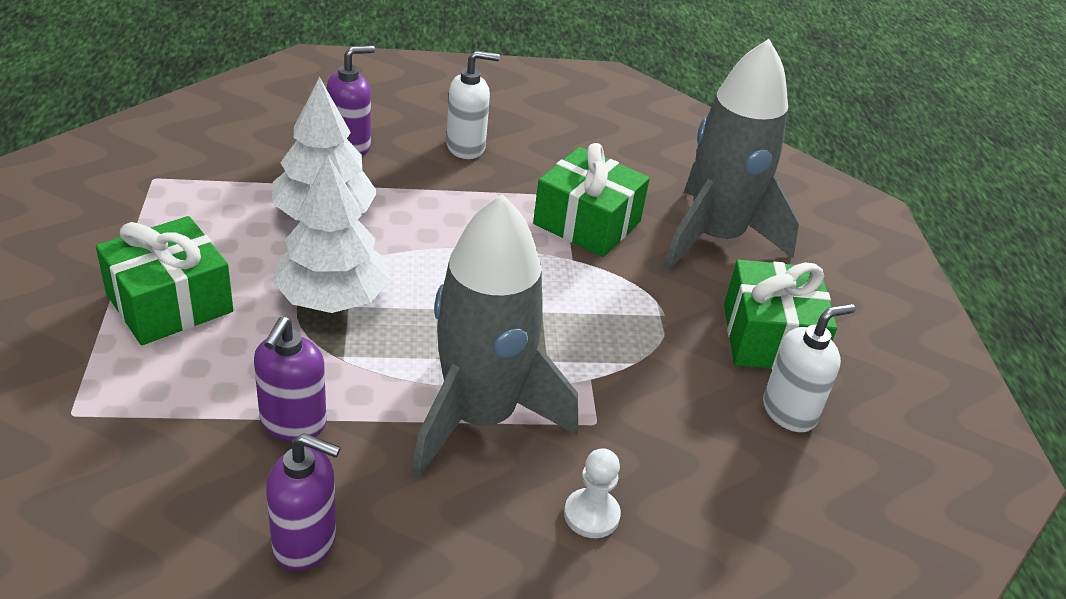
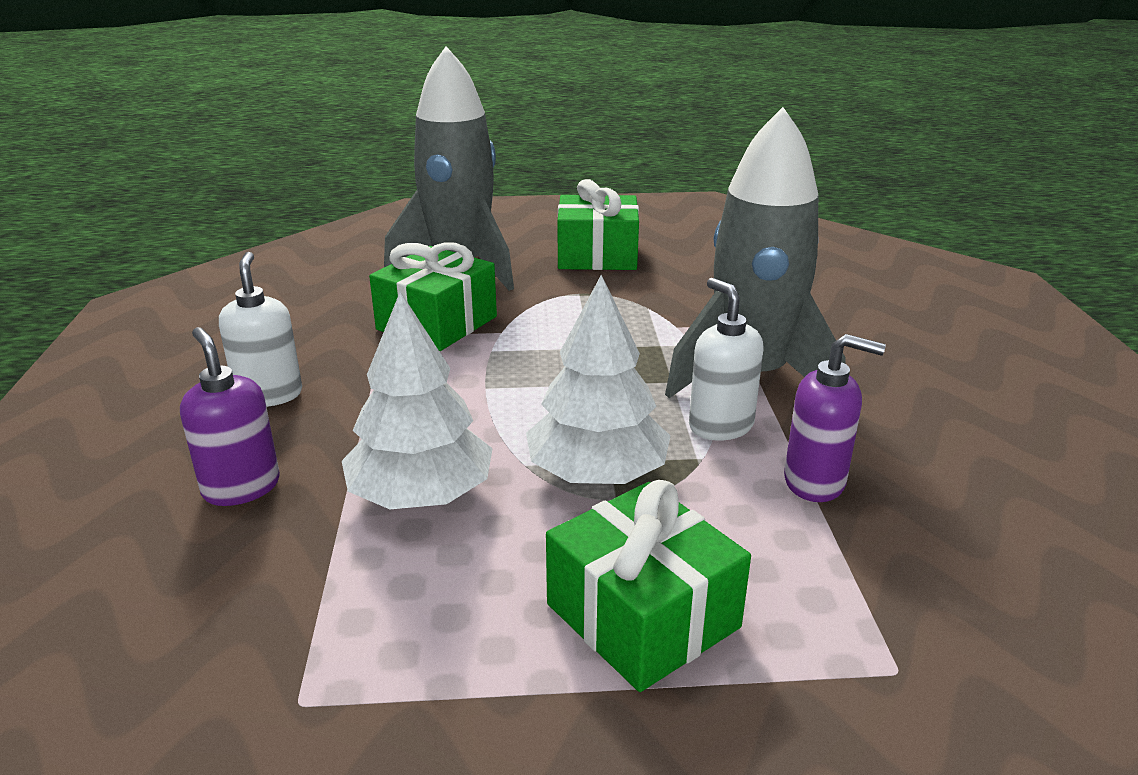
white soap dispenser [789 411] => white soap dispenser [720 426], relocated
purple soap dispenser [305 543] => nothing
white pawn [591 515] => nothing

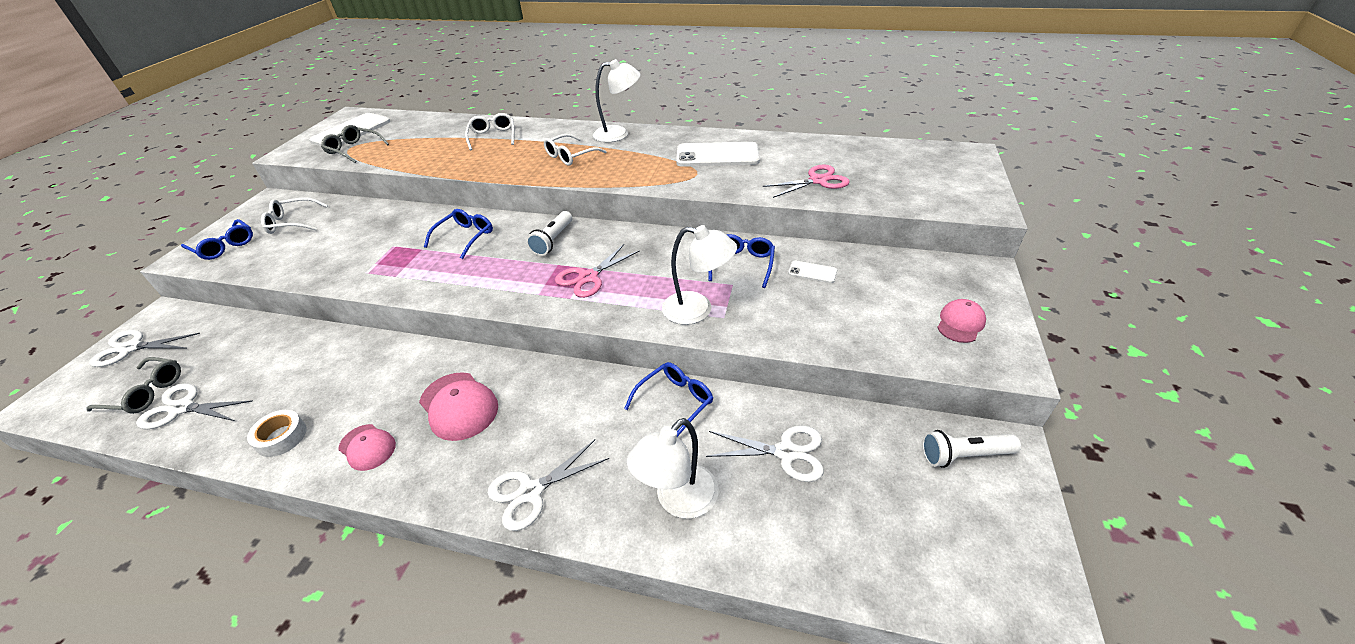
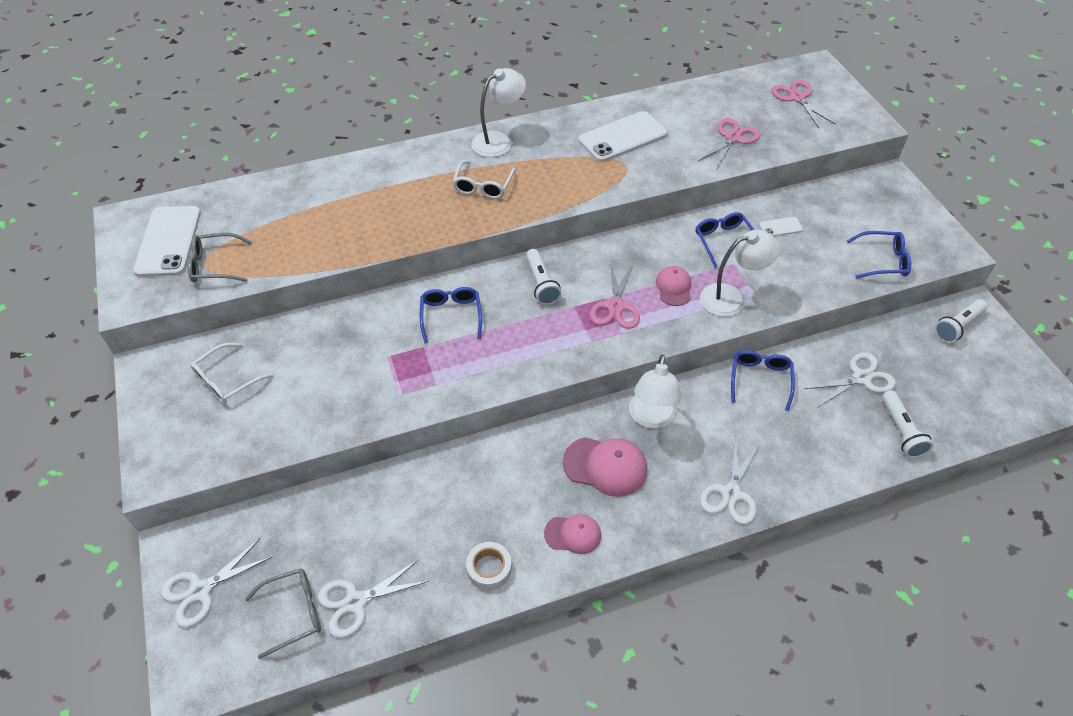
white lamp [678 500] => white lamp [651 418], relocated
pink cap [960 323] => pink cap [673 287], relocated
nothing => pink scissors [797 97]
blue glasses [225 246] => blue glasses [883 261], relocated
nothing => white flashlight [901 431]
white glasses [493 136] => nothing

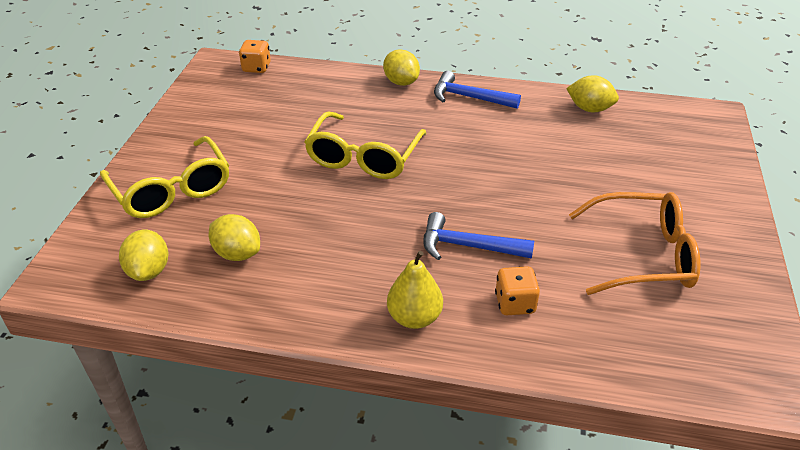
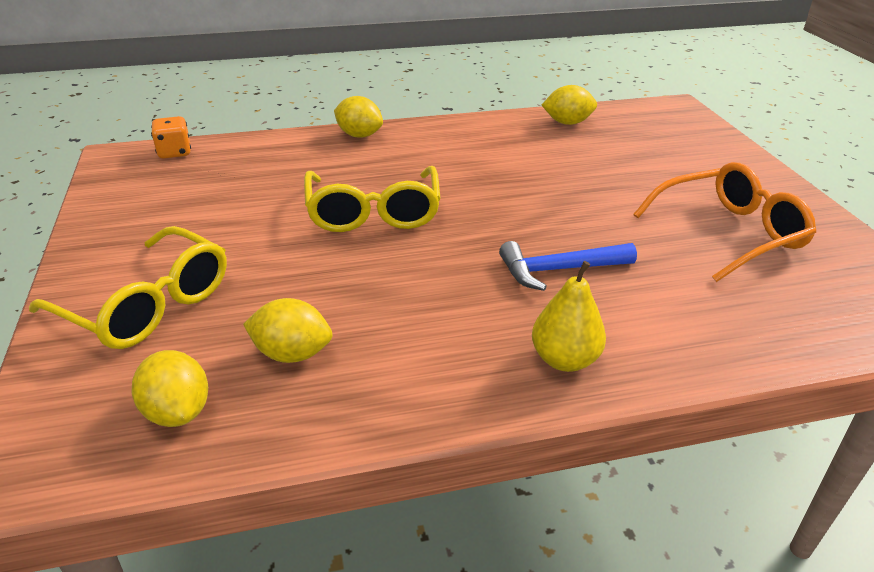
blue hammer [469 97] => nothing
orange dice [515 303] => nothing

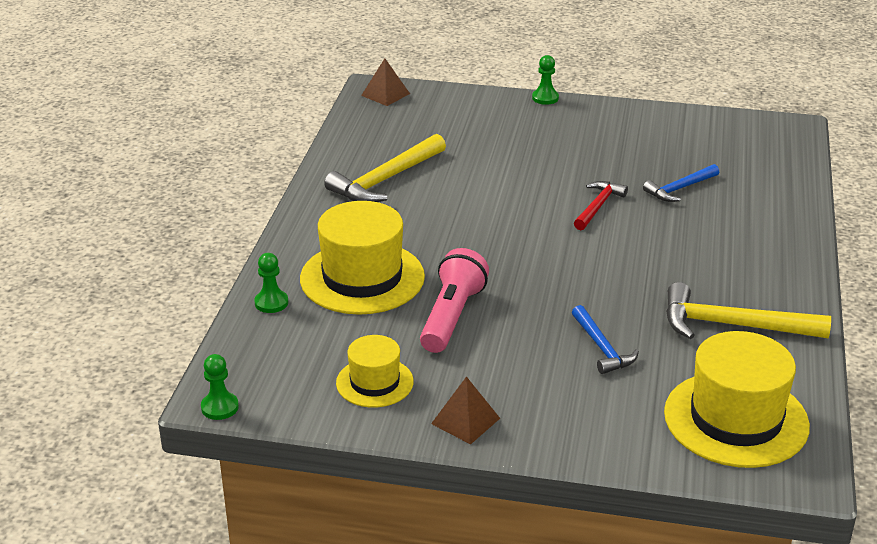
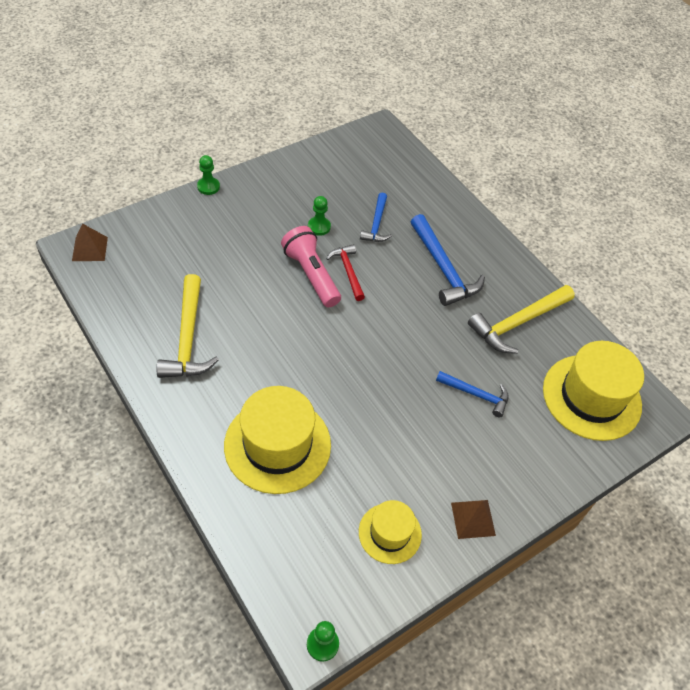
pink flashlight [452 316] => pink flashlight [311 275], relocated
green pawn [271 303] => green pawn [319 227], relocated
nothing => blue hammer [443 269]

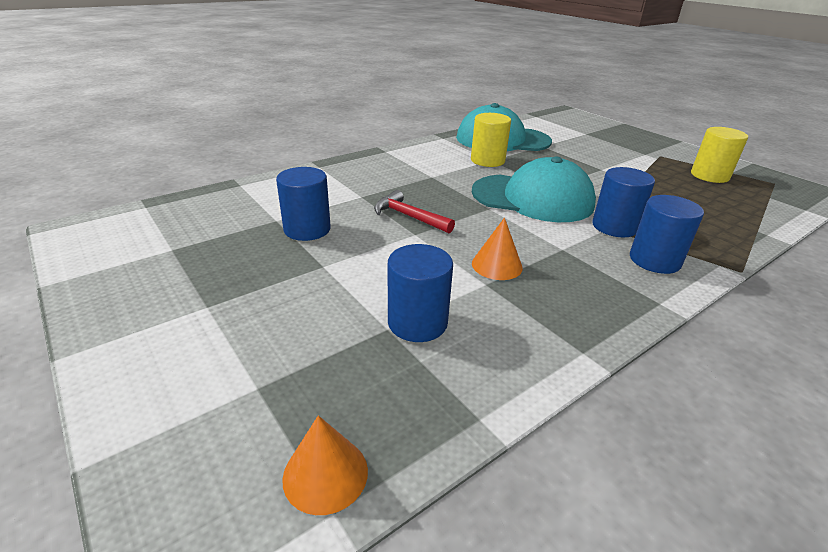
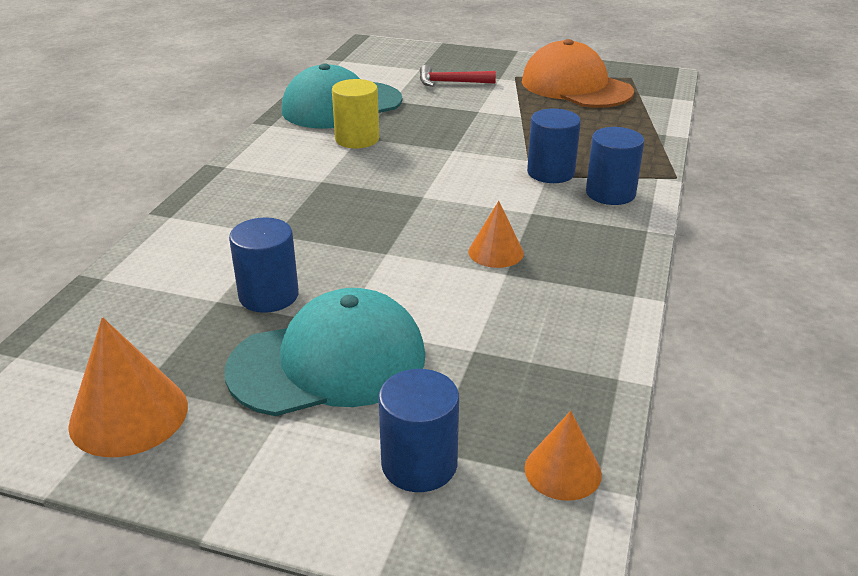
nothing => orange cone [129 415]
turquoise cap [532 198] => turquoise cap [328 362], relocated
blue cylinder [417 322] => blue cylinder [419 464], relocated
red hammer [409 217] => red hammer [451 82], relocated
yellow cylinder [709 176] => orange cap [576 86]

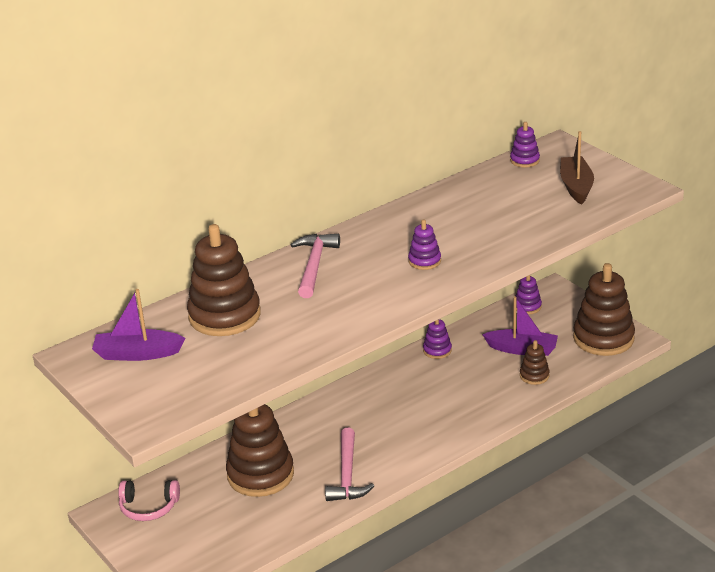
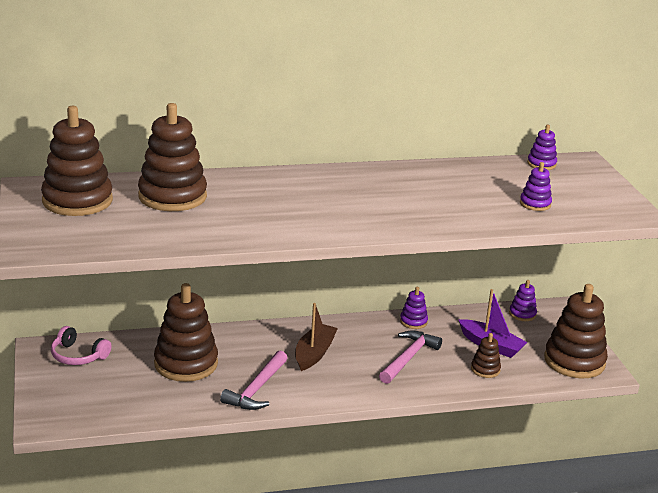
purple boat [137 353] => brown stacking toy [77 201]
brown boat [576 186] => brown boat [314 353], relocated
pink hammer [314 265] => pink hammer [408 358], relocated
purple stacking toy [424 261] => purple stacking toy [535 204], relocated

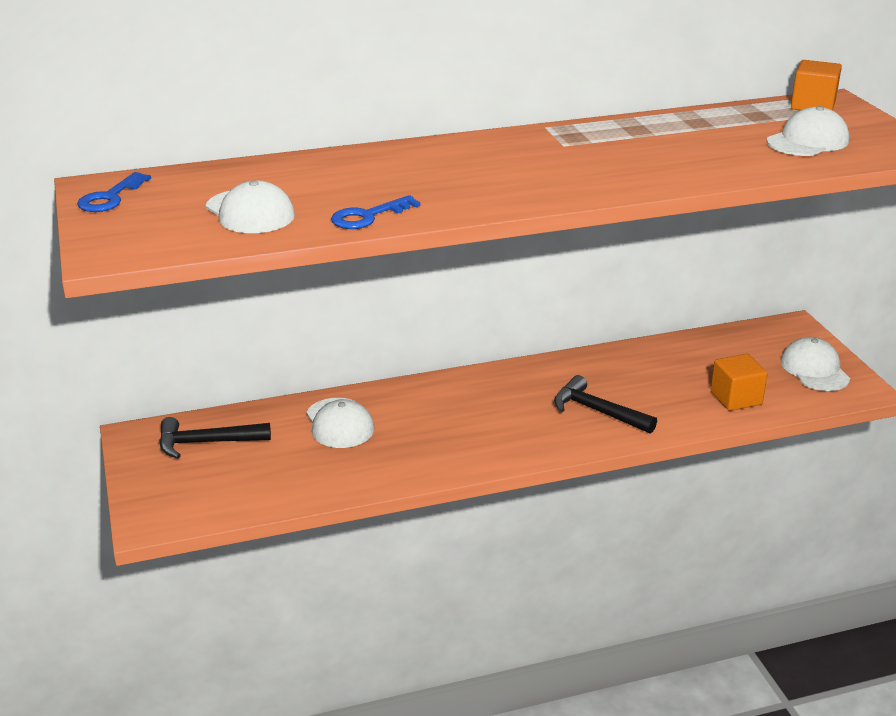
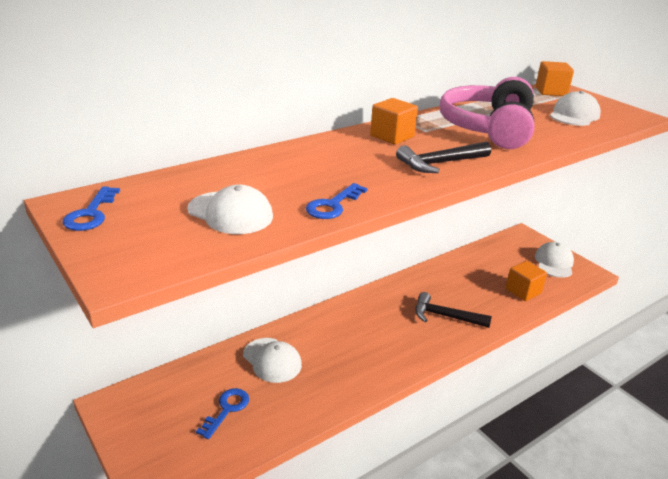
nothing => blue key [226 410]
nothing => orange cube [392 136]
black hammer [206 442] => black hammer [440 163], relocated
nothing => pink headphones [488 128]
white cap [814 369] => white cap [554 263], 45 degrees clockwise

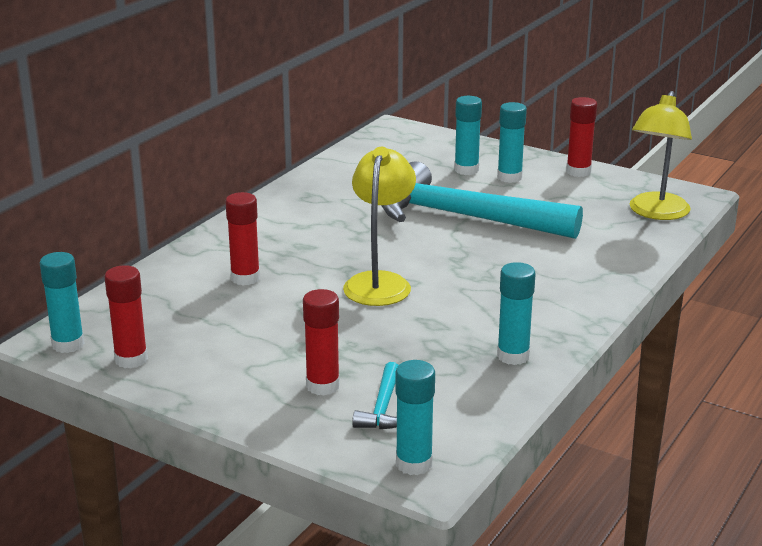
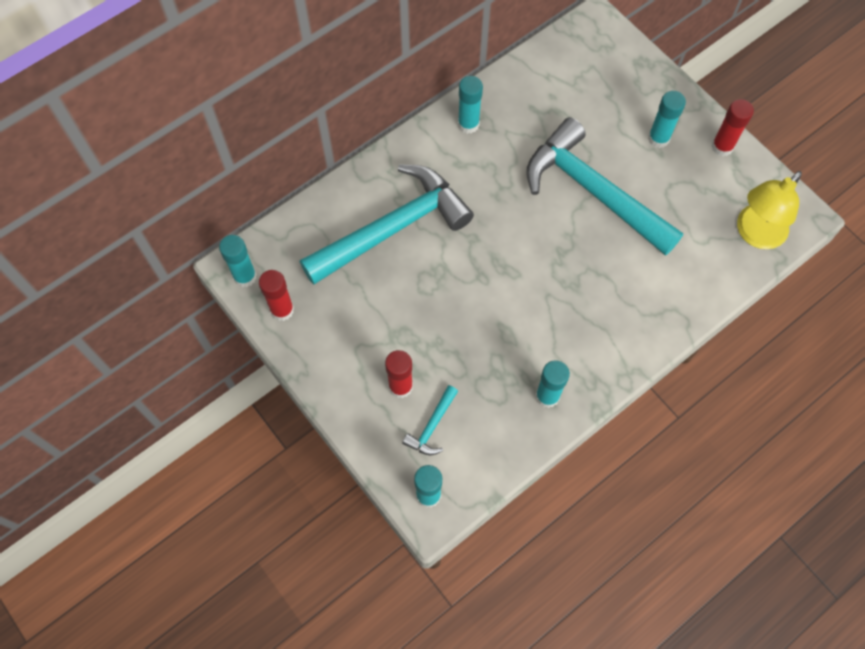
red glue stick [245 278] => turquoise hammer [392 228]
turquoise glue stick [466 170] => turquoise glue stick [468 124], relocated
yellow lamp [380 282] => nothing

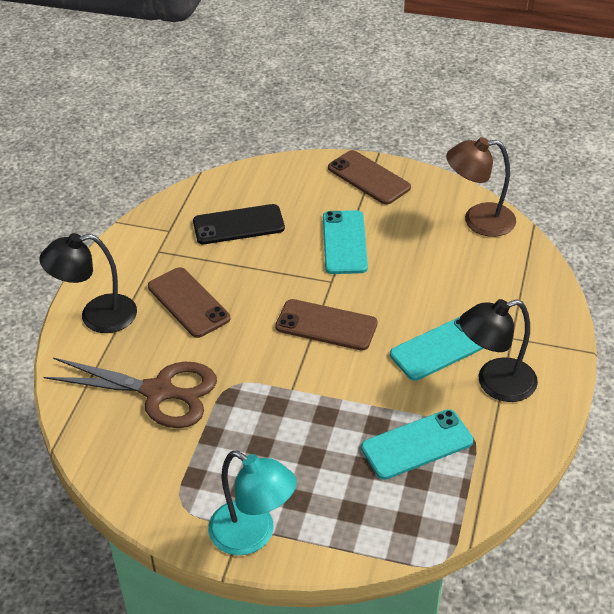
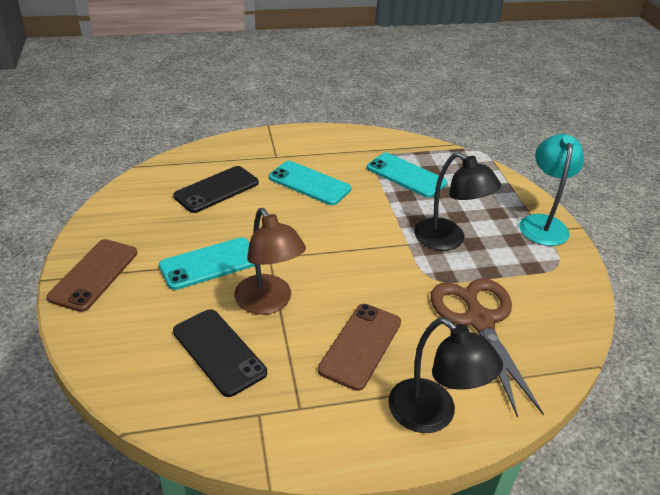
nothing => black phone [216 189]
brown lamp [478 221] => brown lamp [268 303], relocated
black lamp [495 383] => black lamp [448 240], relocated
brown phone [326 325] => nothing

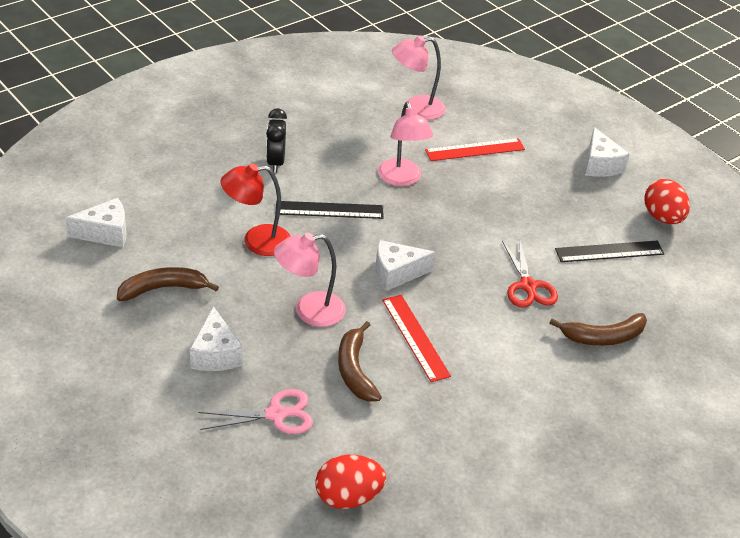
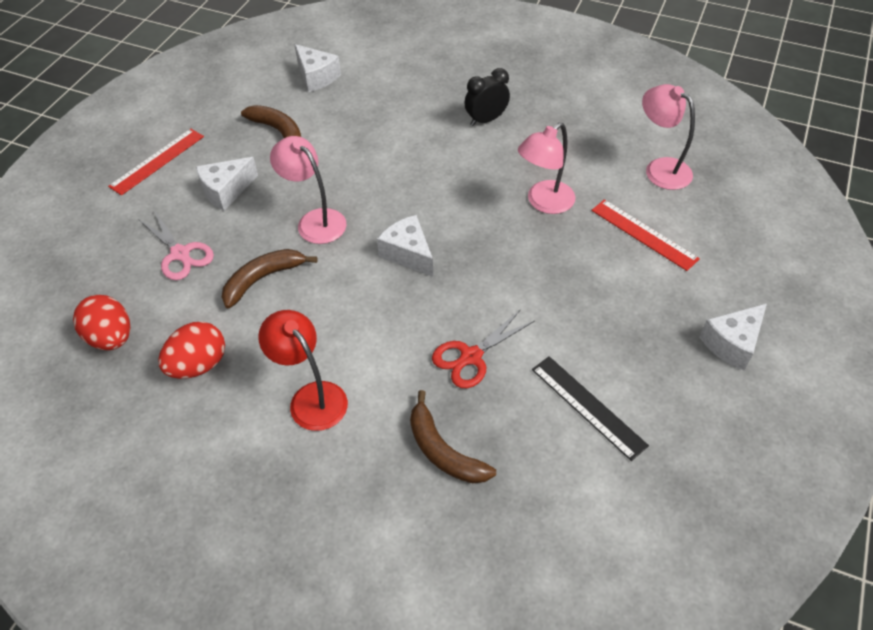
red ruler [415 337] => red ruler [157 161], relocated
red egg [662 218] => red egg [198 365], relocated
red lamp [256 241] => red lamp [311 397], relocated
black ruler [329 210] => nothing

